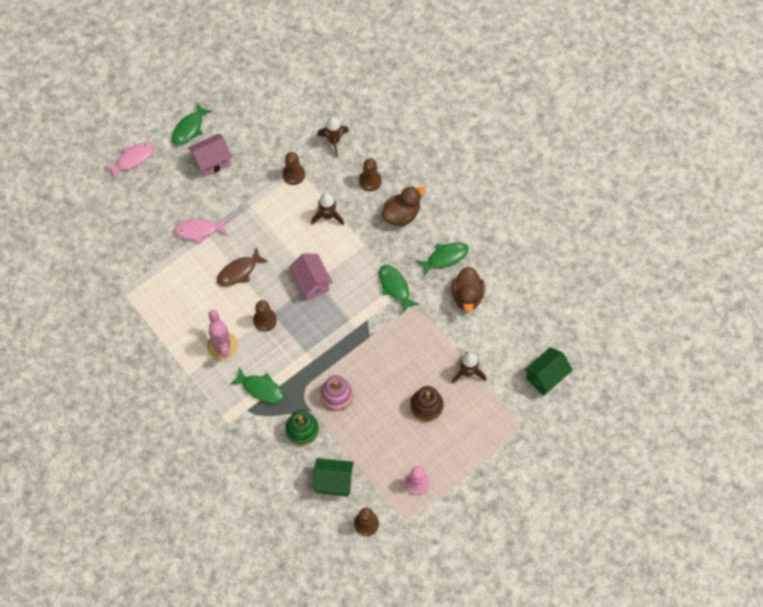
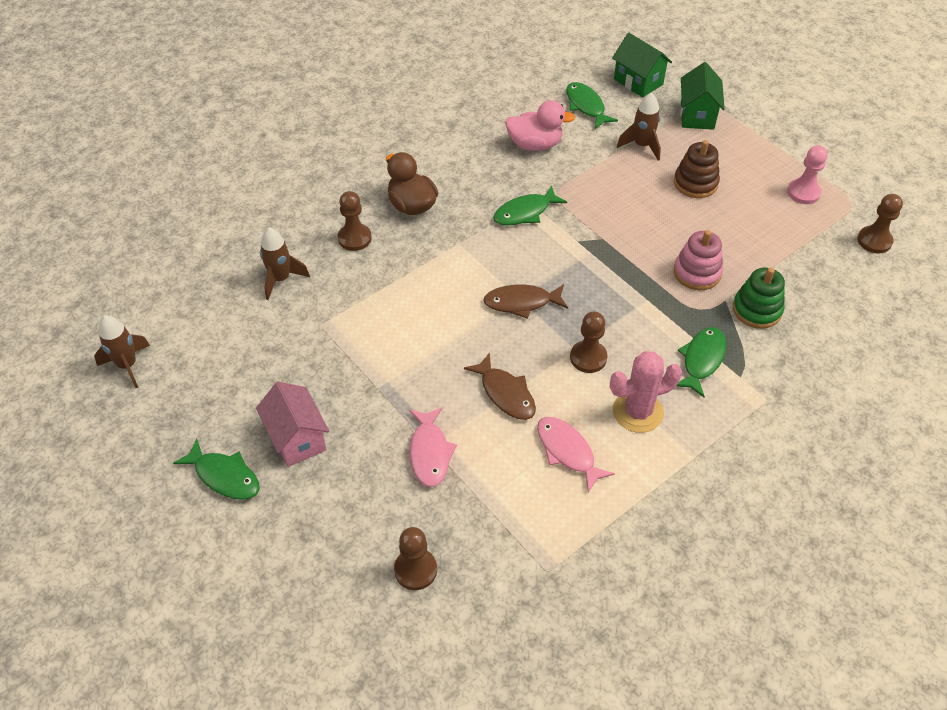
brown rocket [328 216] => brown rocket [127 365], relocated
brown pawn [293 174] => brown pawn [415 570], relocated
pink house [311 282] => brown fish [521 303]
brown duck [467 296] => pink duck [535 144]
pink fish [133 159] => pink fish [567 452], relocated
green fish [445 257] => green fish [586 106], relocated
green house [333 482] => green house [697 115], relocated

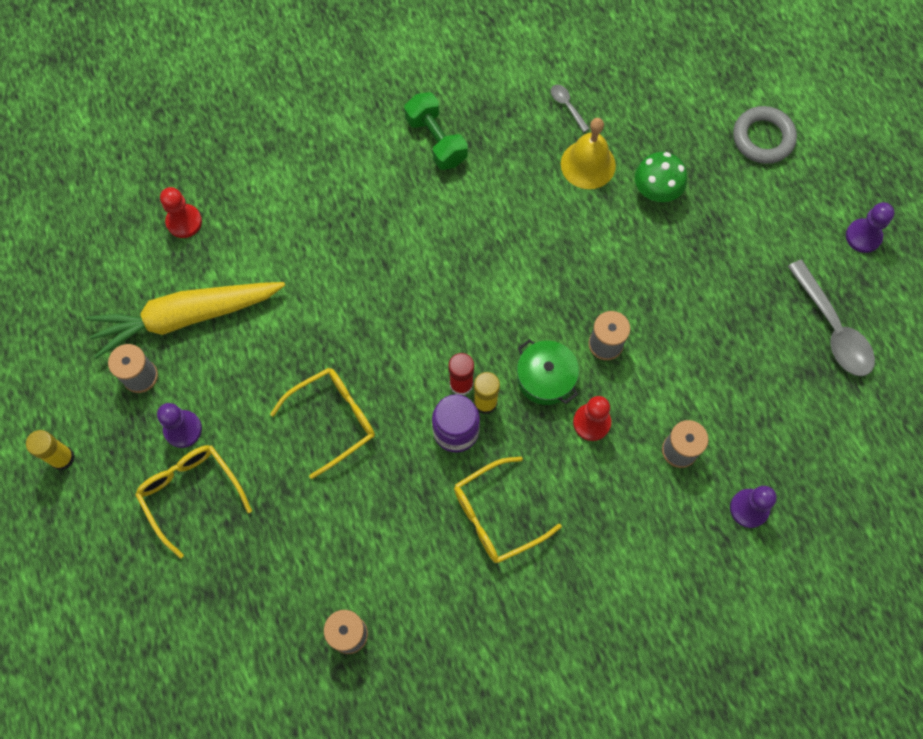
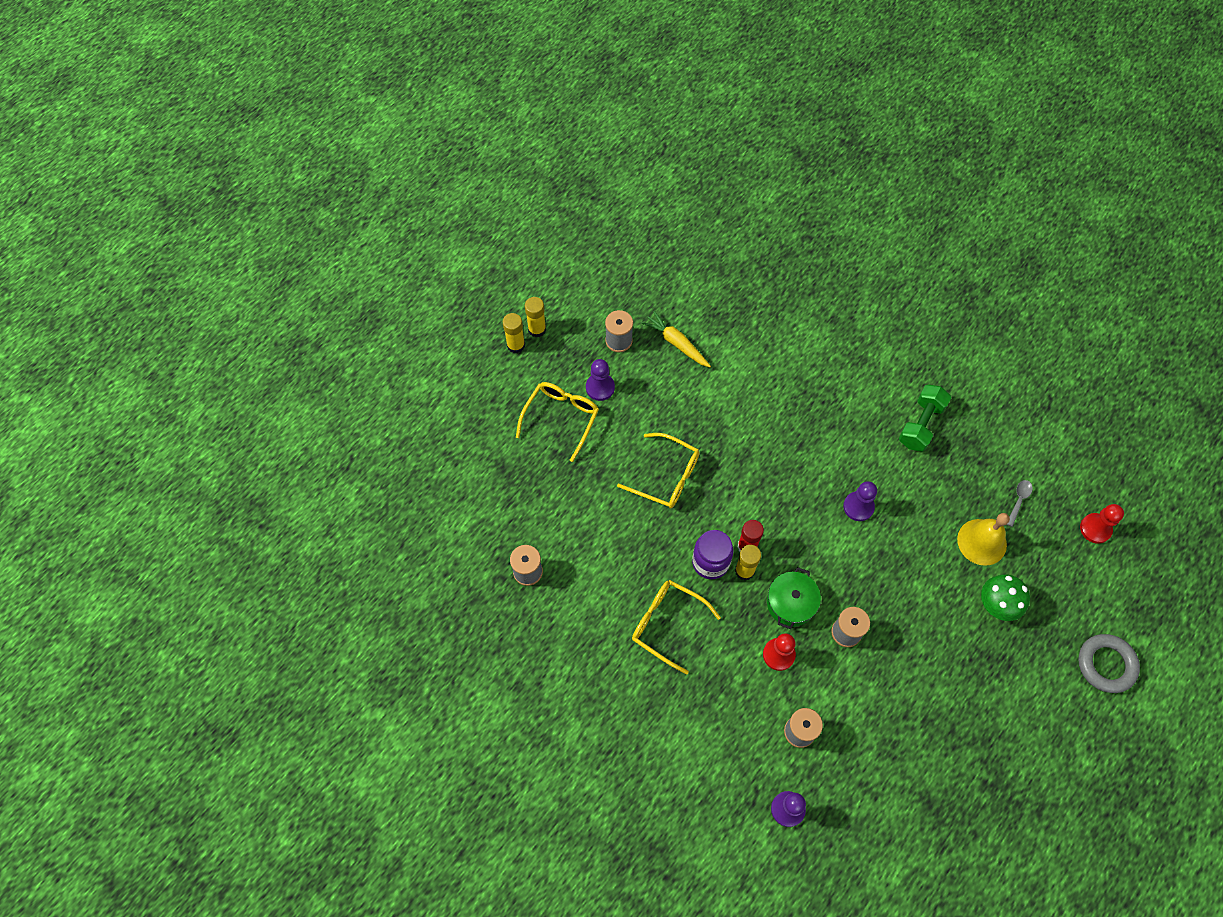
nothing => yellow glue stick [516 345]
yellow carrot [186 317] => yellow carrot [676 343], x0.54
purple pawn [863 236] => purple pawn [858 507], relocated
red pawn [184 222] => red pawn [1095 529], relocated
grey spoon [833 329] => nothing

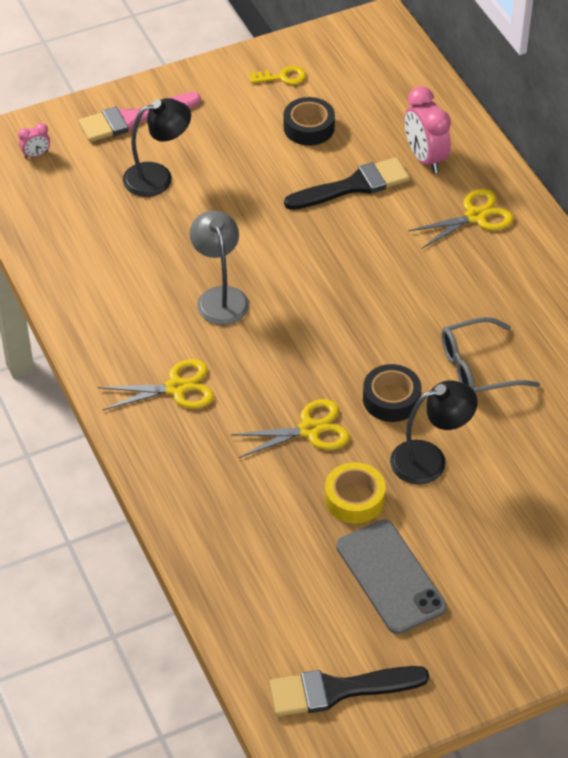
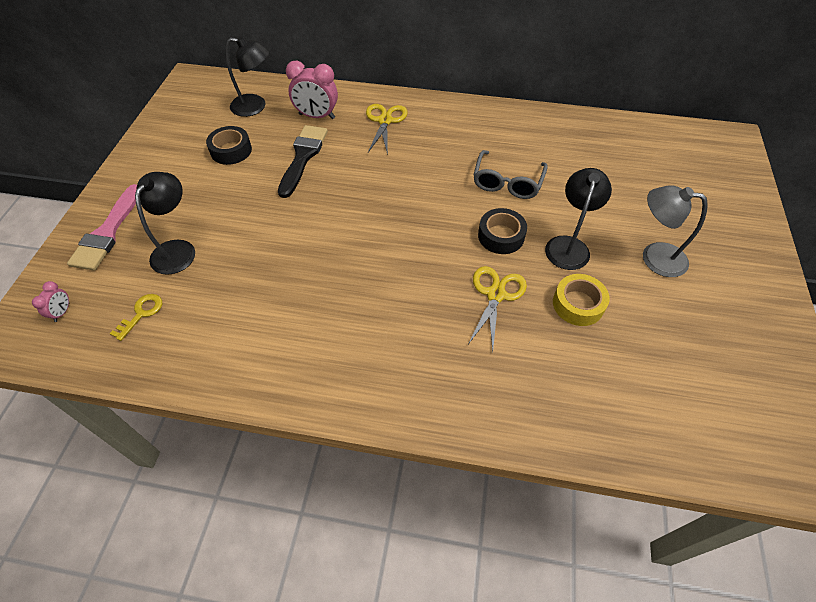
yellow key [282 77] => yellow key [141 313], relocated
nothing => black lamp [255 107]
grey lamp [220 297] => grey lamp [654 257], relocated
yellow scissors [176 388] => nothing
black brush [339 690] => nothing
grey phone [390 577] => nothing

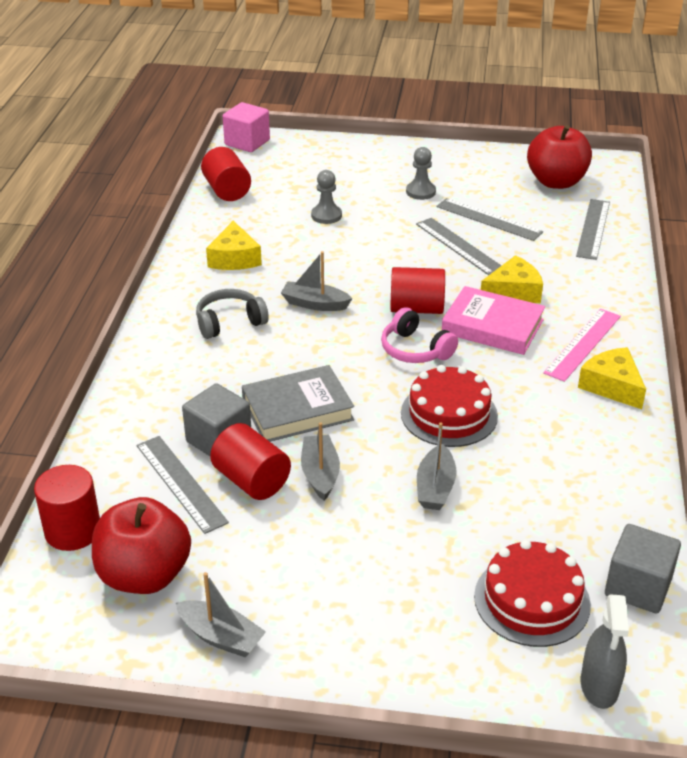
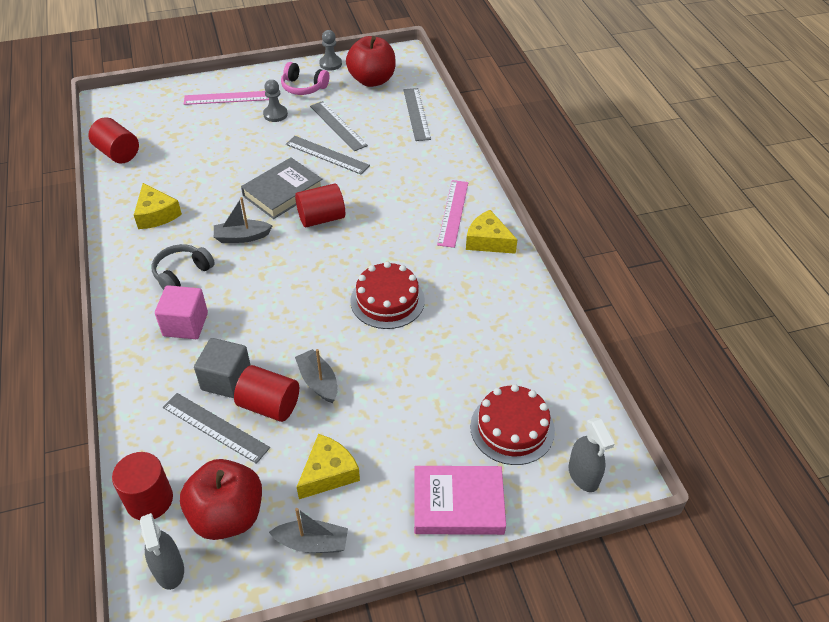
nothing => grey spray bottle [169 569]
pink cube [247 142] => pink cube [185 324], relocated
nothing => pink ruler [227 98]
grey book [297 410] => grey book [283 192], relocated
pink headphones [415 350] => pink headphones [303 87], relocated
yellow cheese [513 292] => yellow cheese [328 473], relocated
grey ruler [488 219] => grey ruler [338 125], 45 degrees clockwise
grey pawn [326 215] => grey pawn [330 64], relocated
pink book [492 326] => pink book [458 504], relocated
grey boat [435 487] => nothing
grey cube [638 587] => nothing

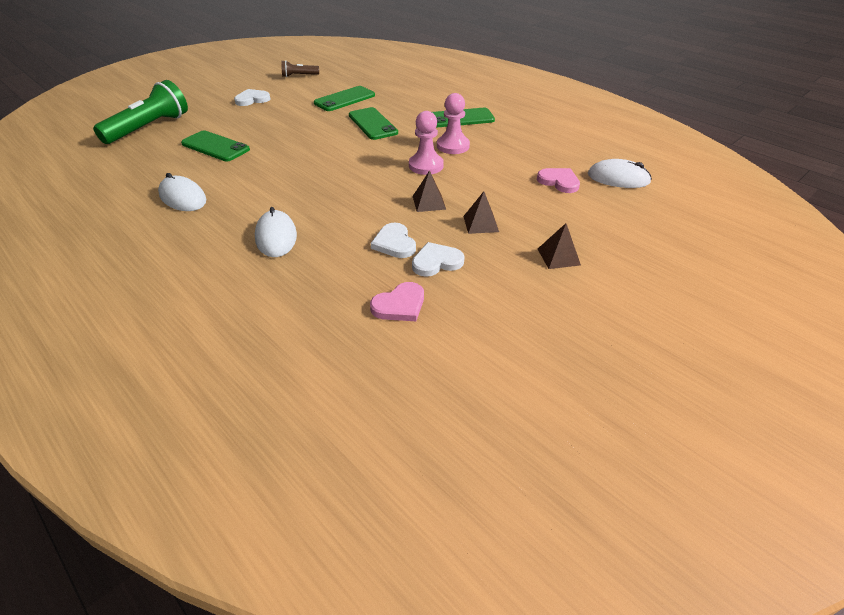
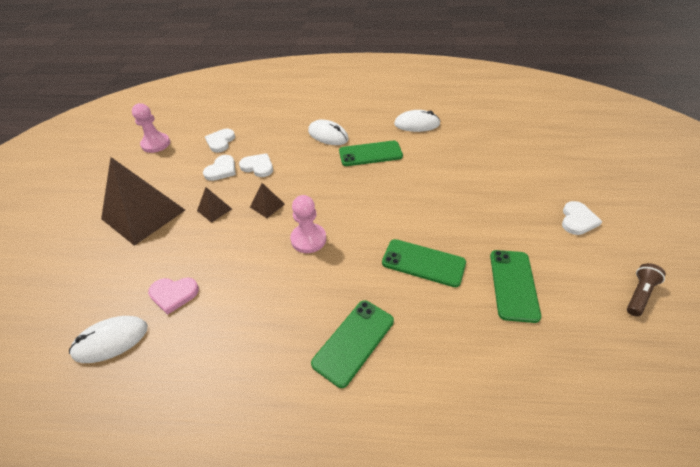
brown pyramid [558 257] => brown pyramid [143 214], x2.32
pink pawn [453 146] => pink pawn [156 144], relocated
pink heart [400 305] => white heart [220 142]
green phone [215 146] => green phone [370 154], relocated
green flashlight [149 128] => nothing

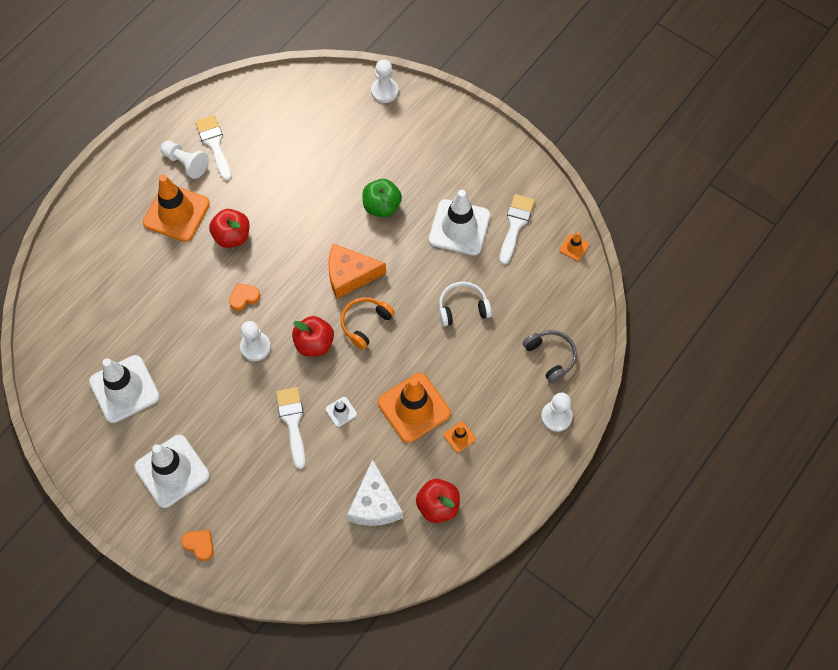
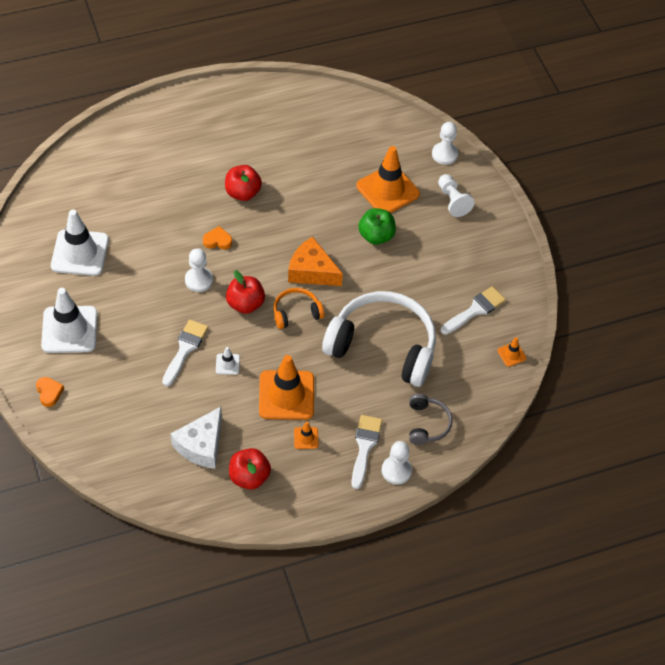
white headphones [462 307] => white headphones [383 346], x2.18
white brush [214 144] => white brush [365 447], relocated
orange traffic cone [176 213] => orange traffic cone [388 190], relocated
white pawn [186 163] => white pawn [453 201], relocated
white traffic cone [459 227] => nothing

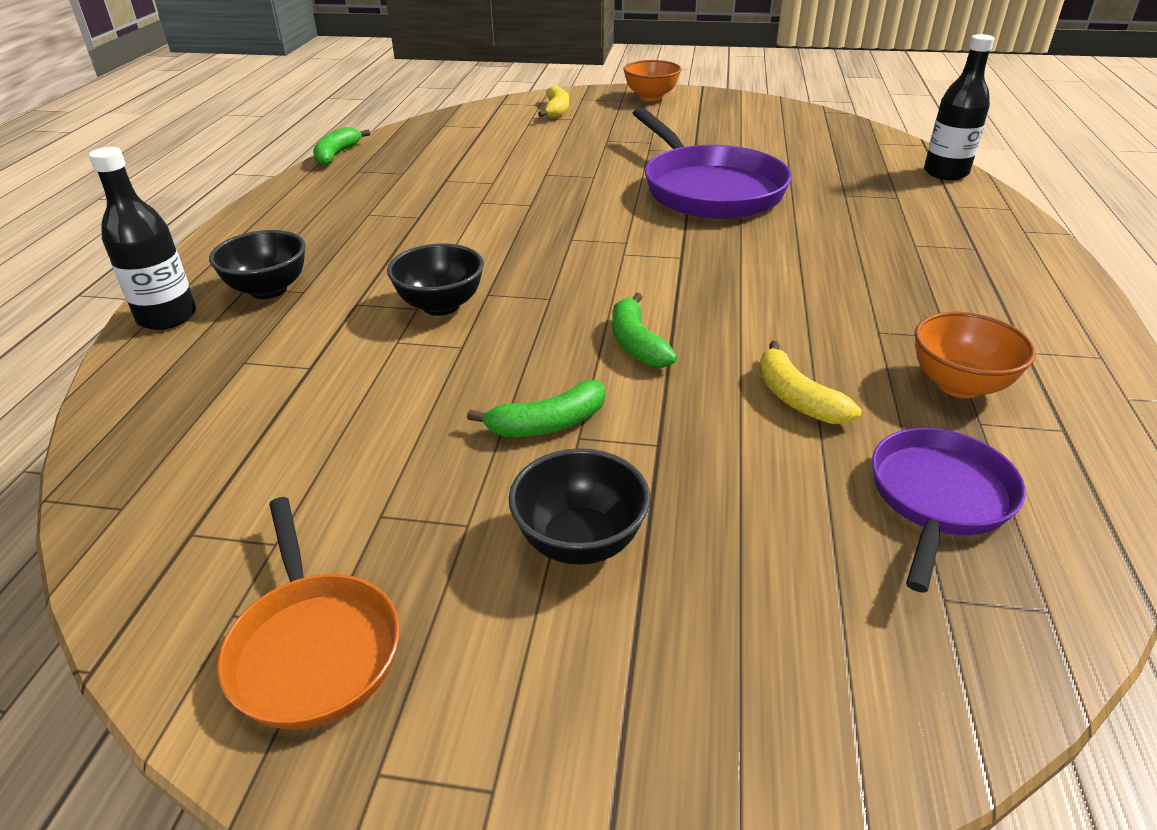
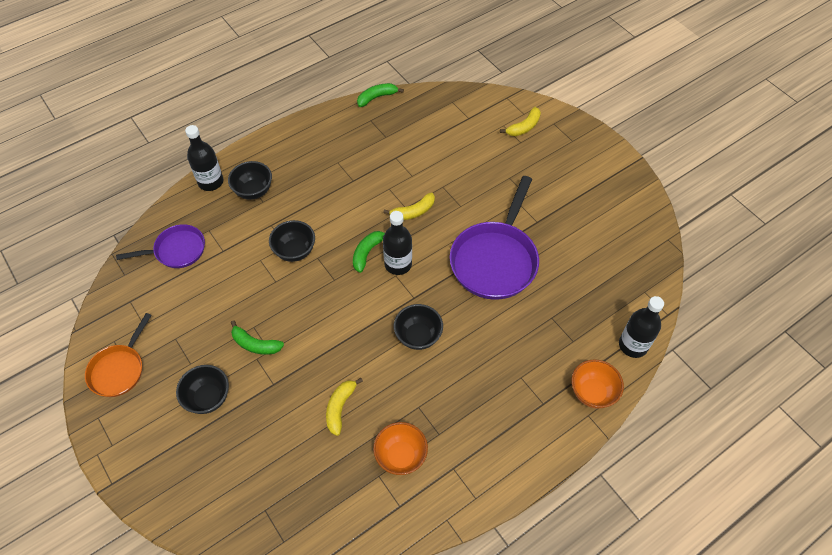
purple pan [938 498] => purple pan [176 250], relocated
green banana [636 343] => green banana [367 252], relocated
nothing => yellow banana [413 212]
nothing => black bottle [398 264]
nothing => black bowl [418 336]
orange bowl [651 97] => orange bowl [592 392], relocated

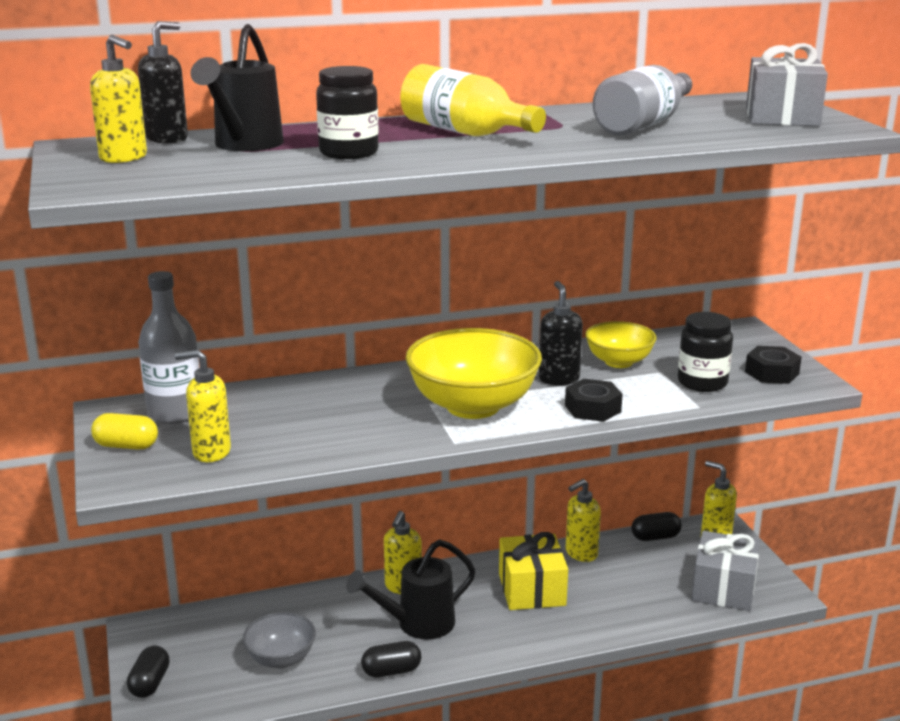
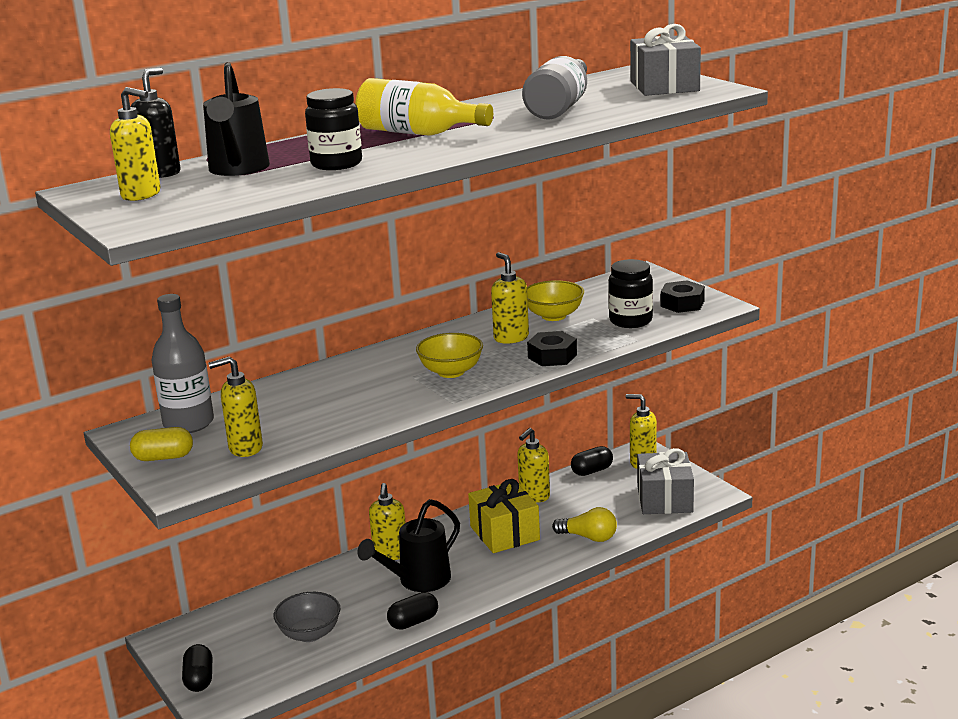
yellow bowl [473 406] => yellow bowl [451 372], x0.56
black soap dispenser [558 379] => yellow soap dispenser [511 338]
nothing => yellow light bulb [589 537]

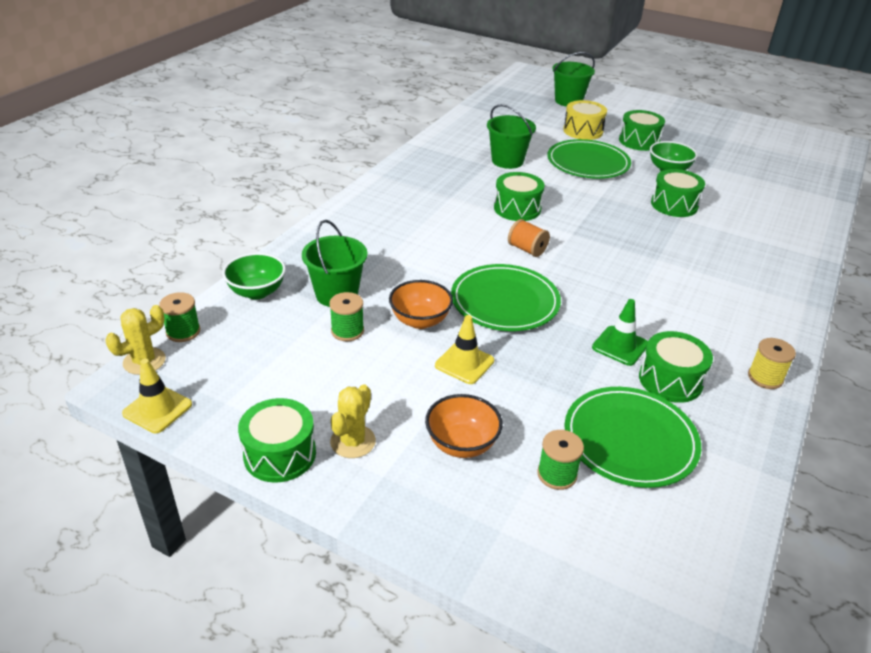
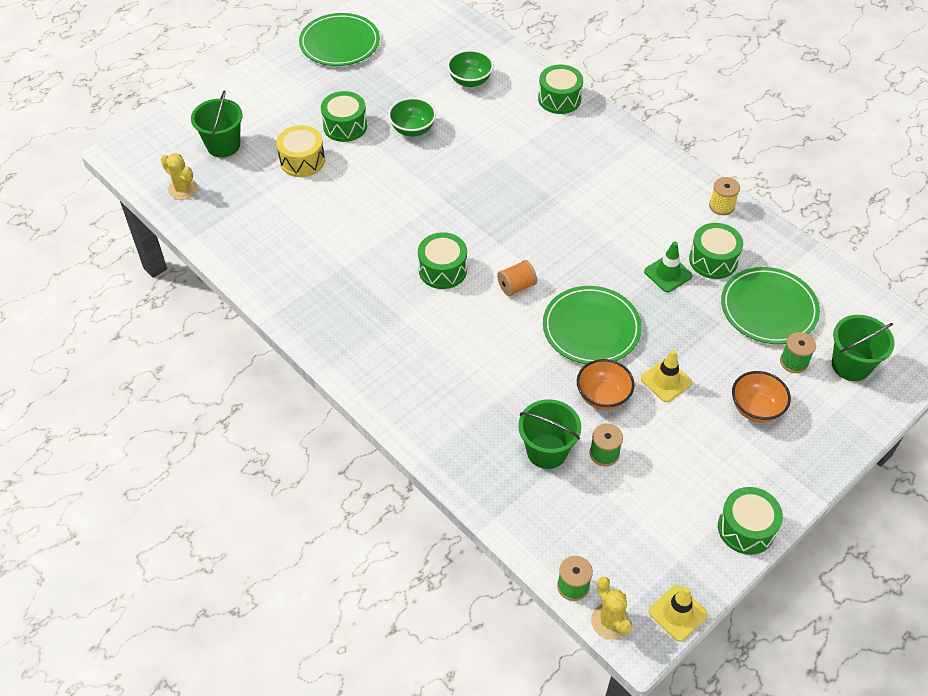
yellow cactus [353 441] => yellow cactus [183 189], relocated
green plate [588 163] => green plate [339 43], relocated
green bowl [257 292] => green bowl [470 81], relocated
green drum [674 205] => green drum [559 99], relocated
green bucket [507 161] => green bucket [851 365], relocated

